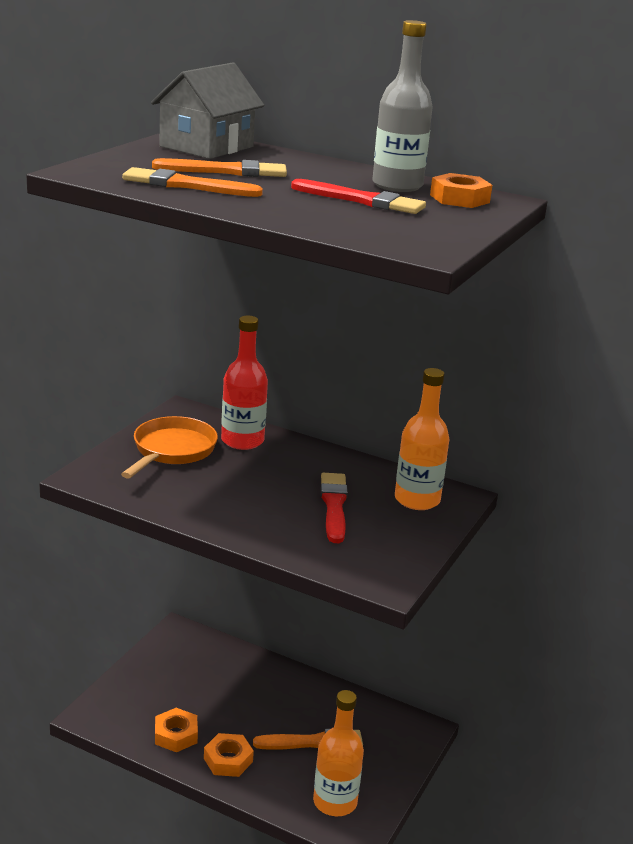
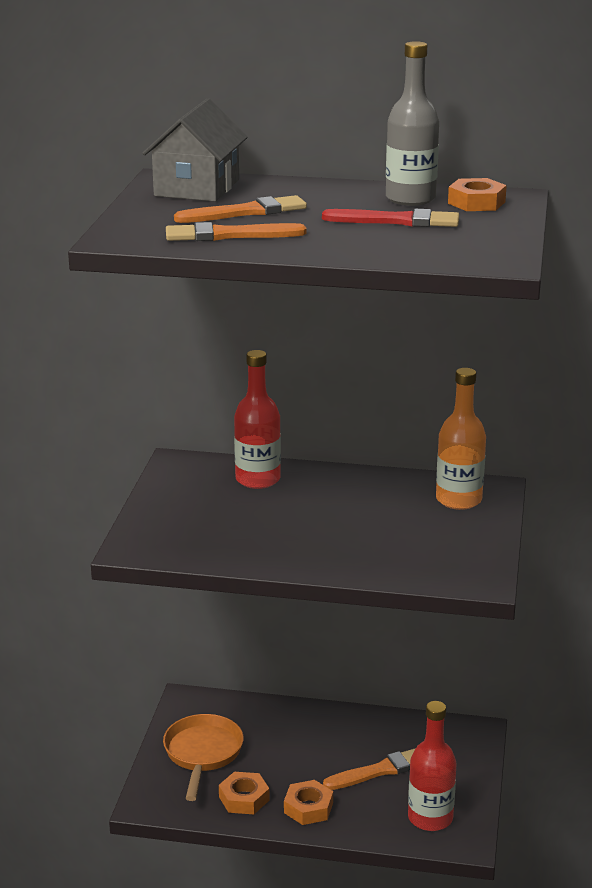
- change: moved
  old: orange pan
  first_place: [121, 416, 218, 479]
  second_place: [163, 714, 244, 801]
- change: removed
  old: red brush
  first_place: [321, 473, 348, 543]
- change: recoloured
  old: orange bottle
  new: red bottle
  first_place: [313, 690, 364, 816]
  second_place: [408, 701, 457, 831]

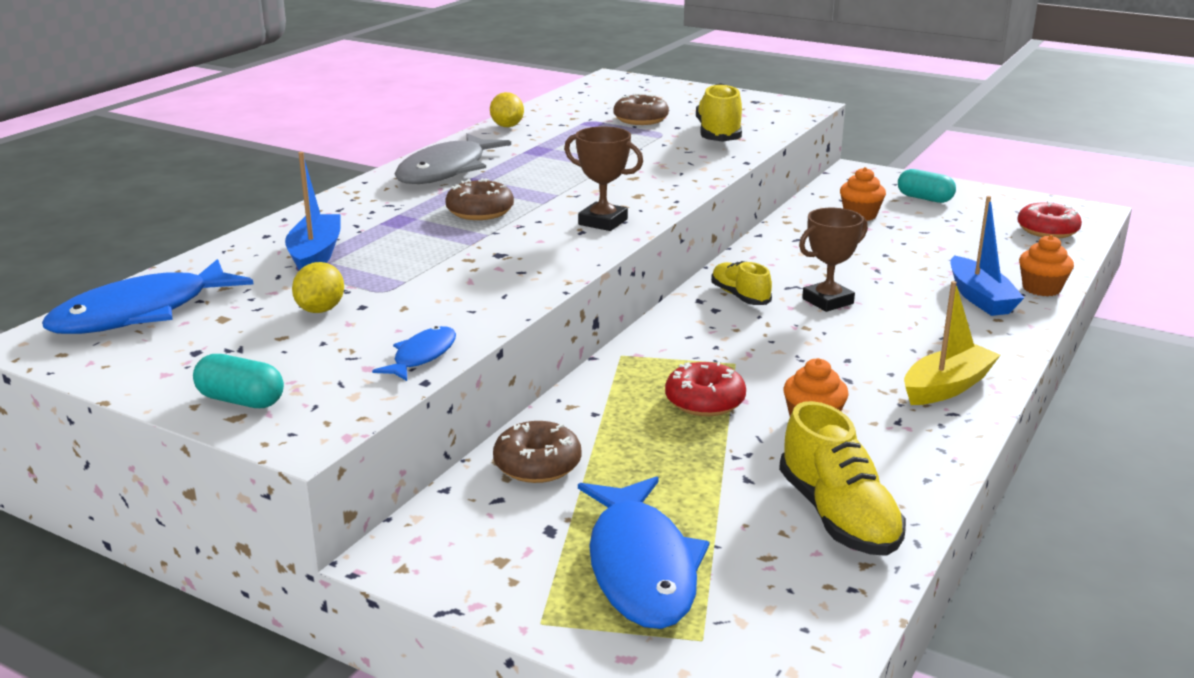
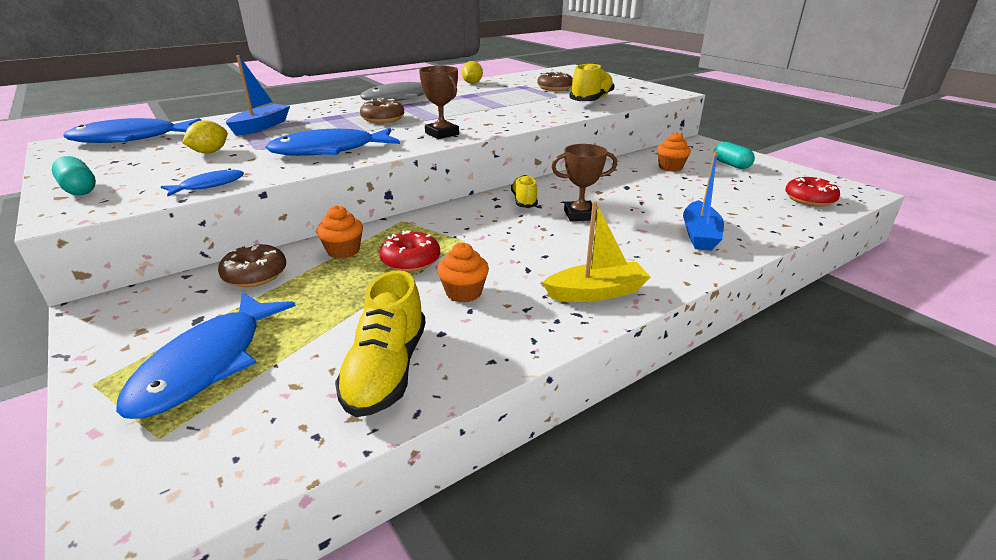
- change: moved
  old: orange cupcake
  first_place: [1019, 235, 1074, 296]
  second_place: [316, 205, 363, 259]
- change: added
  new: royal blue toy fish
  second_place: [265, 128, 400, 156]

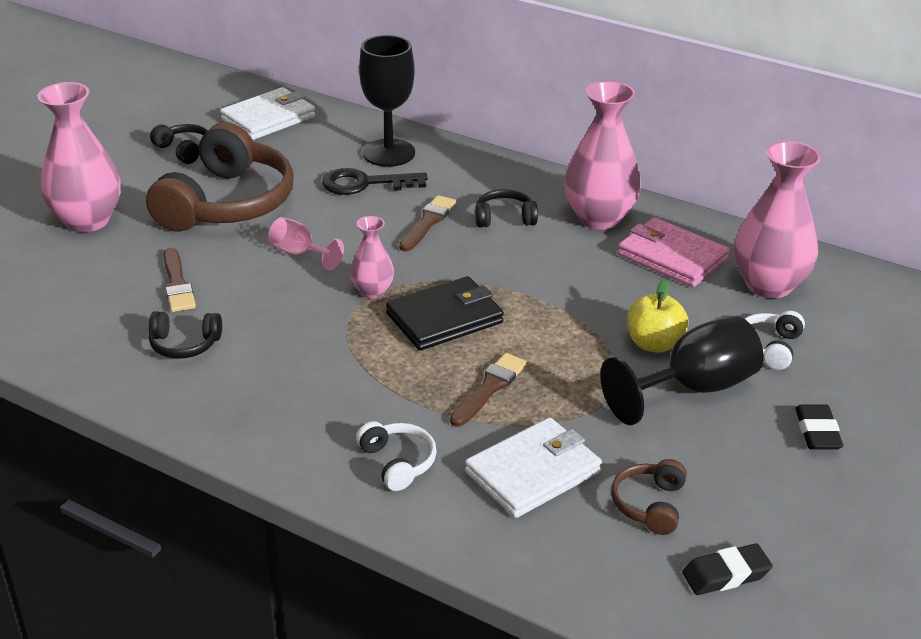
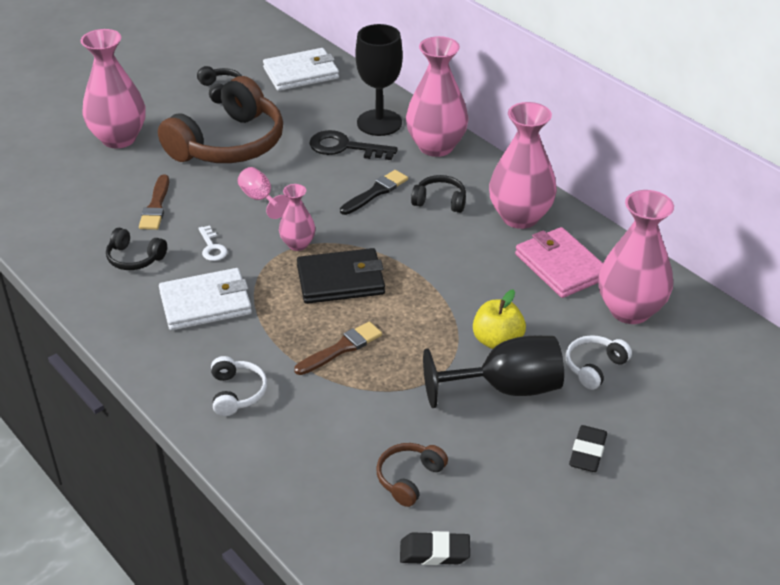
- change: recoloured
  old: brown brush
  new: jet-black brush
  first_place: [399, 195, 457, 251]
  second_place: [340, 170, 408, 215]
- change: moved
  old: white card wallet
  first_place: [465, 417, 602, 518]
  second_place: [159, 268, 252, 330]
- change: added
  new: pink flower vase
  second_place: [406, 36, 469, 157]
- change: added
  new: white door key
  second_place: [198, 225, 227, 261]

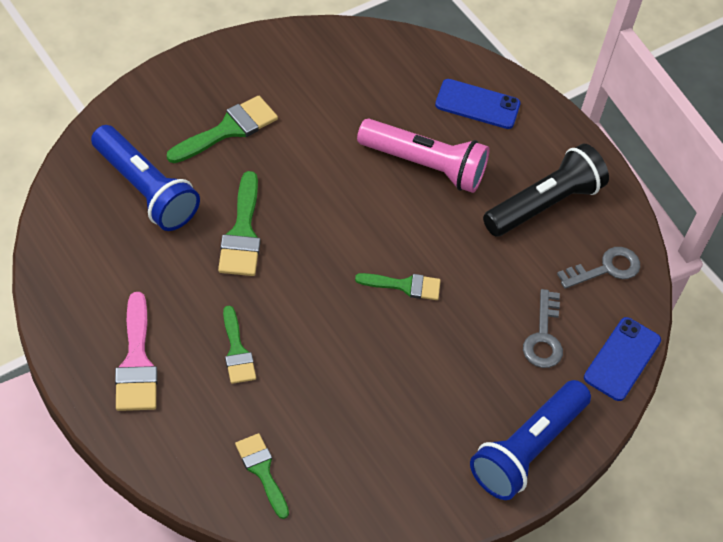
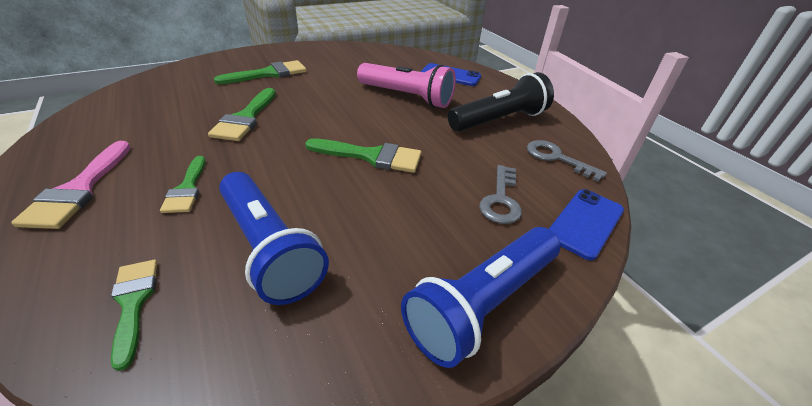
- change: moved
  old: royal blue pocket torch
  first_place: [91, 125, 200, 231]
  second_place: [219, 172, 329, 305]
- change: turned
  old: ash-grey door key
  first_place: [557, 247, 640, 289]
  second_place: [527, 140, 607, 182]
  degrees: -120
- change: resized
  old: green brush
  first_place: [355, 273, 441, 300]
  second_place: [305, 138, 422, 173]
  factor: 1.51

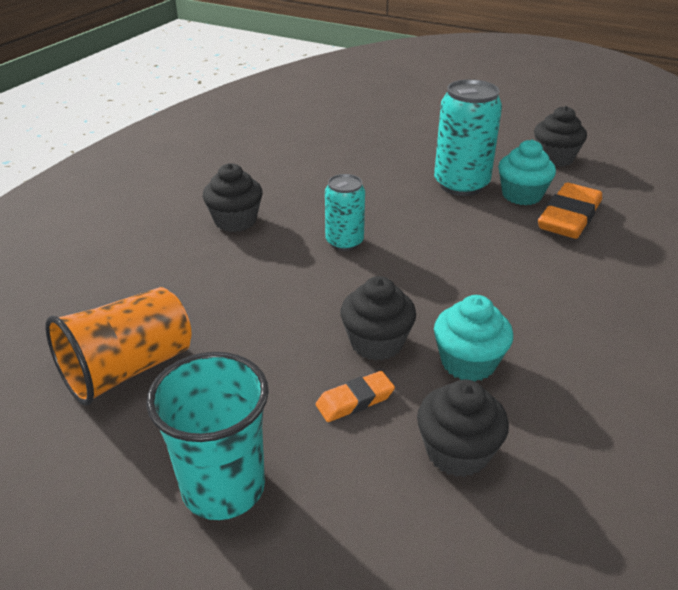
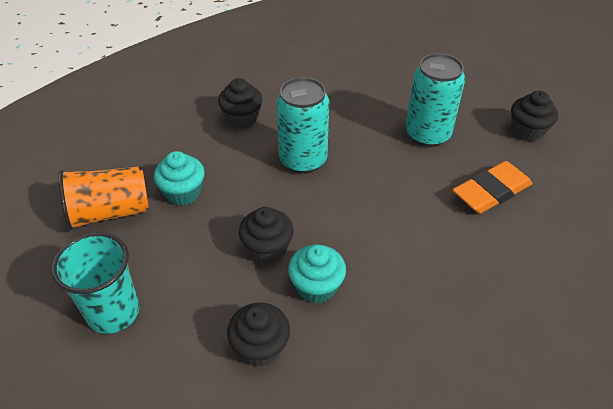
- change: moved
  old: teal cupcake
  first_place: [498, 140, 556, 205]
  second_place: [154, 151, 205, 205]
- change: resized
  old: teal soda can
  first_place: [325, 174, 365, 251]
  second_place: [276, 77, 329, 174]
  factor: 1.65
- change: removed
  old: orange pencil eraser
  first_place: [316, 371, 395, 422]

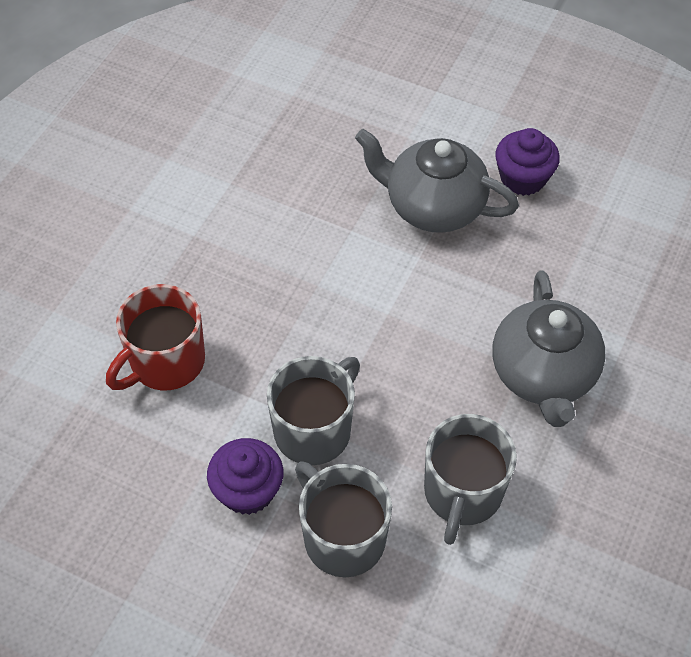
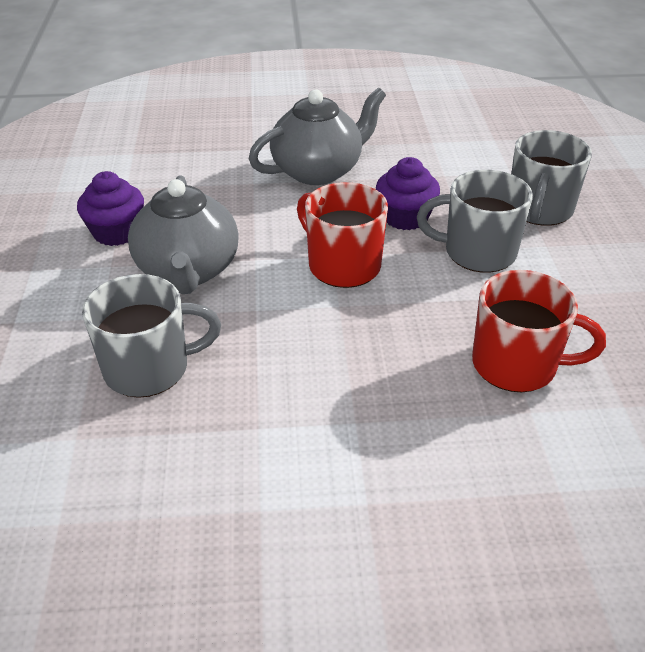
- change: moved
  old: ash-grey tea mug
  first_place: [424, 414, 517, 545]
  second_place: [82, 274, 221, 398]
- change: moved
  old: violet cupcake
  first_place: [207, 438, 283, 515]
  second_place: [376, 157, 440, 230]
- change: added
  new: red tea mug
  second_place: [297, 182, 388, 288]

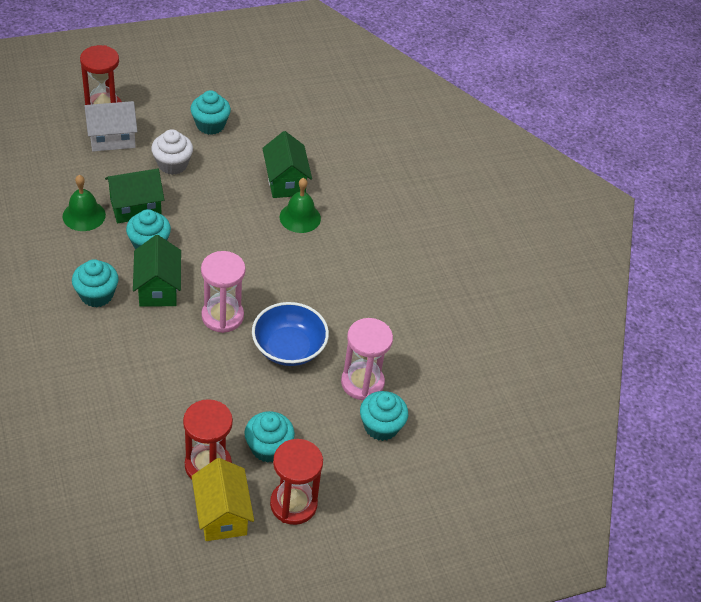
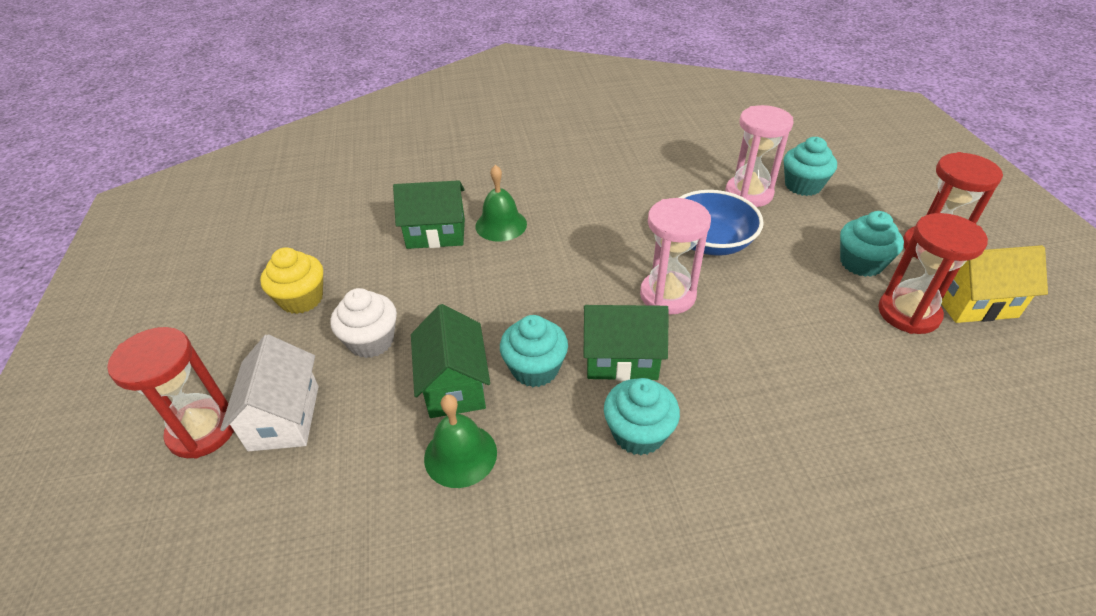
- change: recoloured
  old: teal cupcake
  new: yellow cupcake
  first_place: [190, 90, 231, 135]
  second_place: [260, 247, 323, 314]

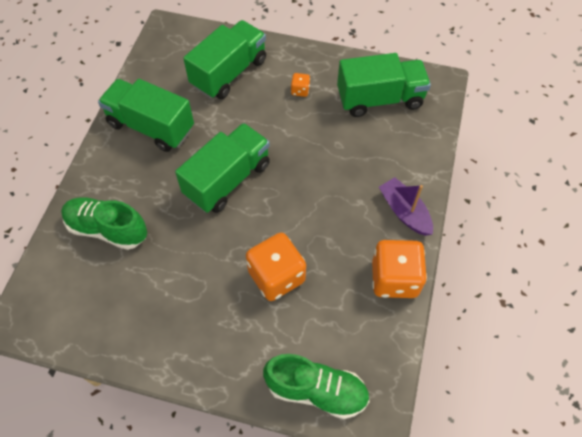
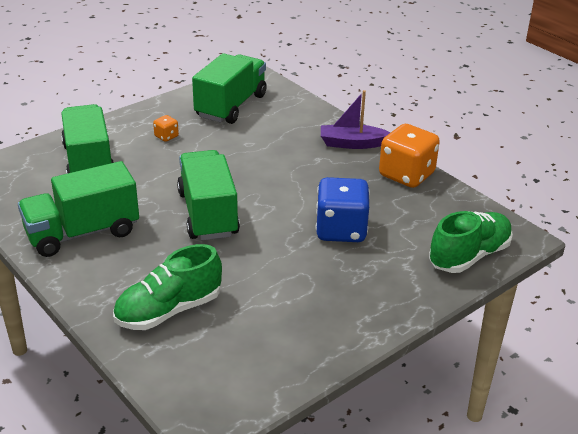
- change: recoloured
  old: orange game die
  new: royal blue game die
  first_place: [246, 233, 306, 301]
  second_place: [316, 177, 370, 242]

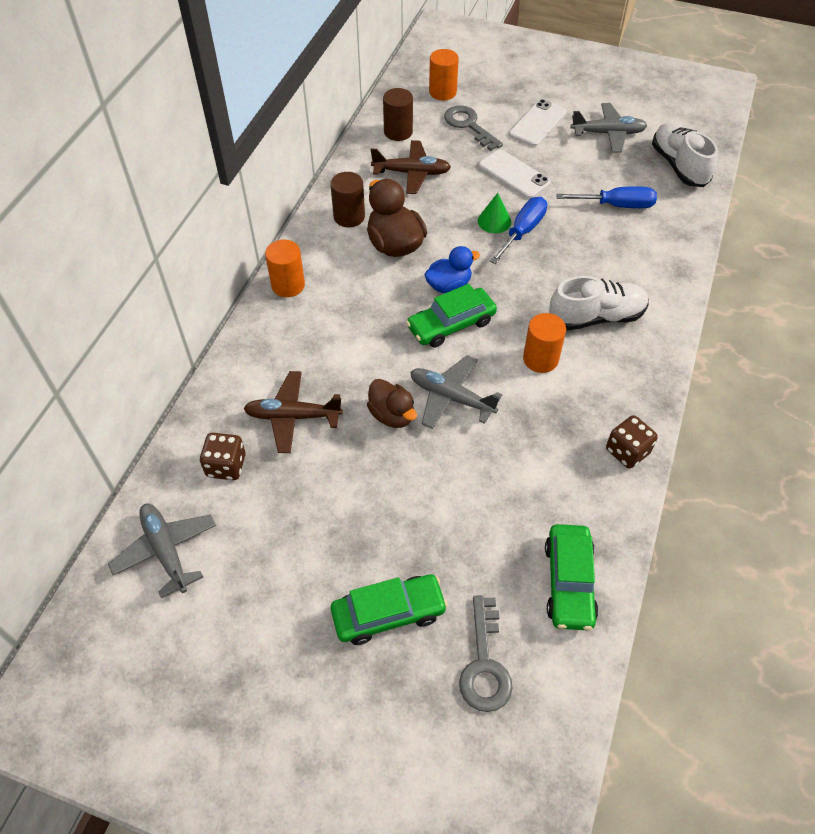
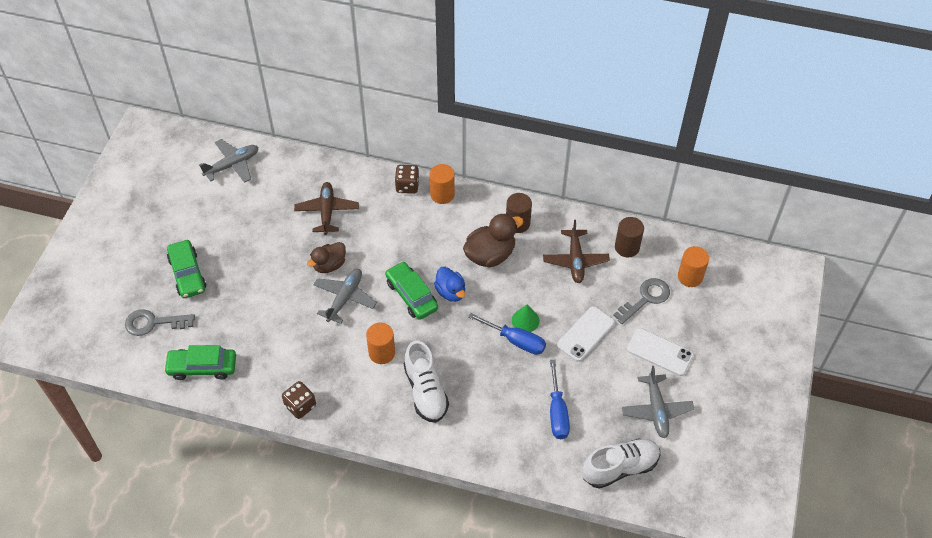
- change: moved
  old: brown game die
  first_place: [200, 433, 246, 480]
  second_place: [395, 165, 419, 194]

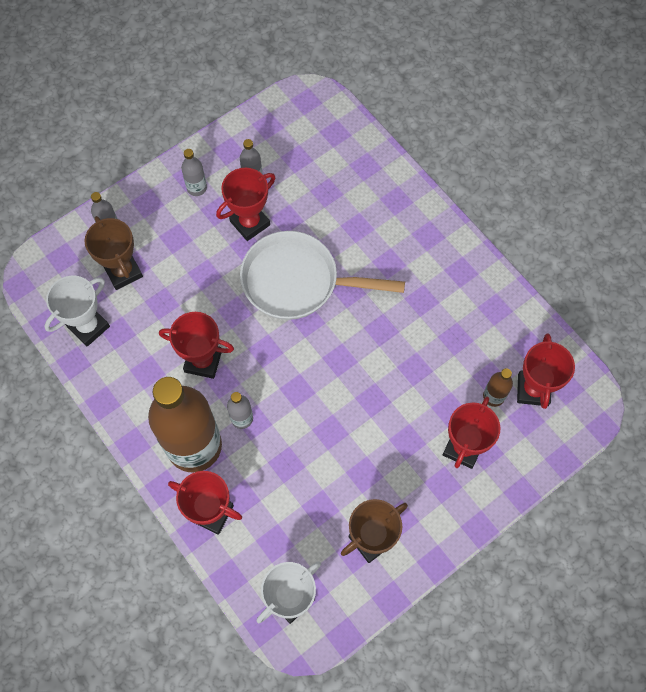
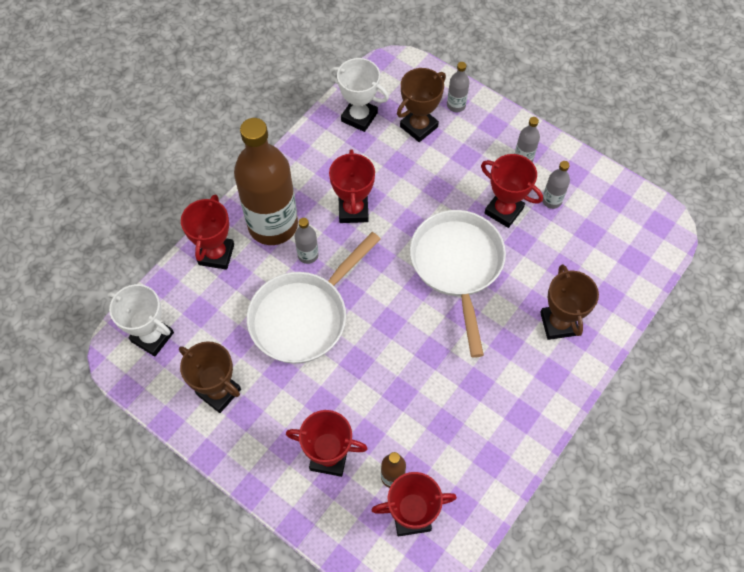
- change: added
  new: white pan
  second_place: [247, 232, 380, 364]
- change: added
  new: brown prize cup
  second_place: [540, 264, 599, 340]

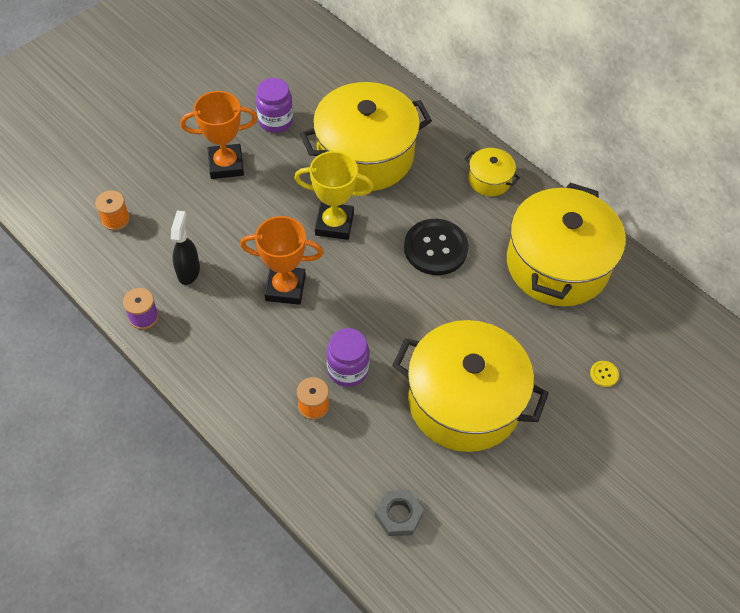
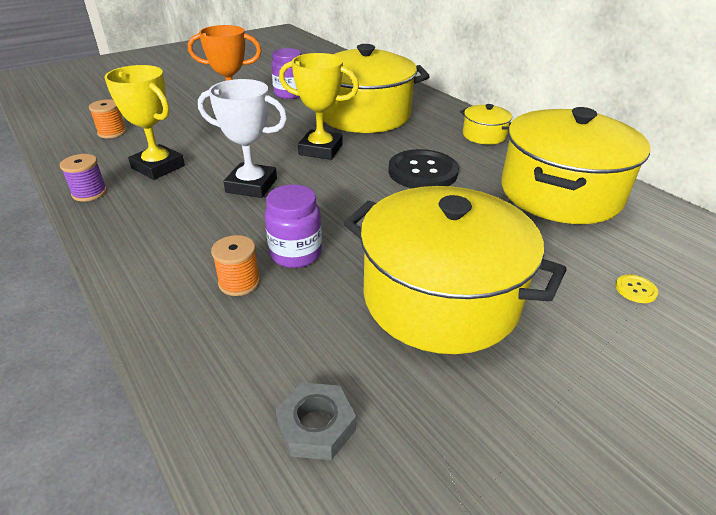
- change: replaced
  old: jet-black spray bottle
  new: yellow prize cup
  first_place: [171, 211, 200, 285]
  second_place: [105, 65, 185, 180]
- change: recoloured
  old: orange prize cup
  new: white prize cup
  first_place: [240, 216, 323, 305]
  second_place: [198, 79, 287, 198]

